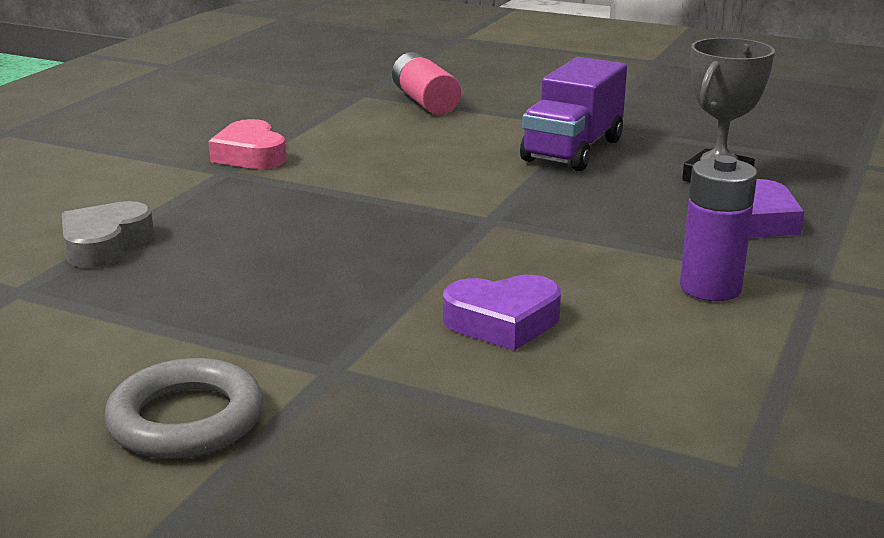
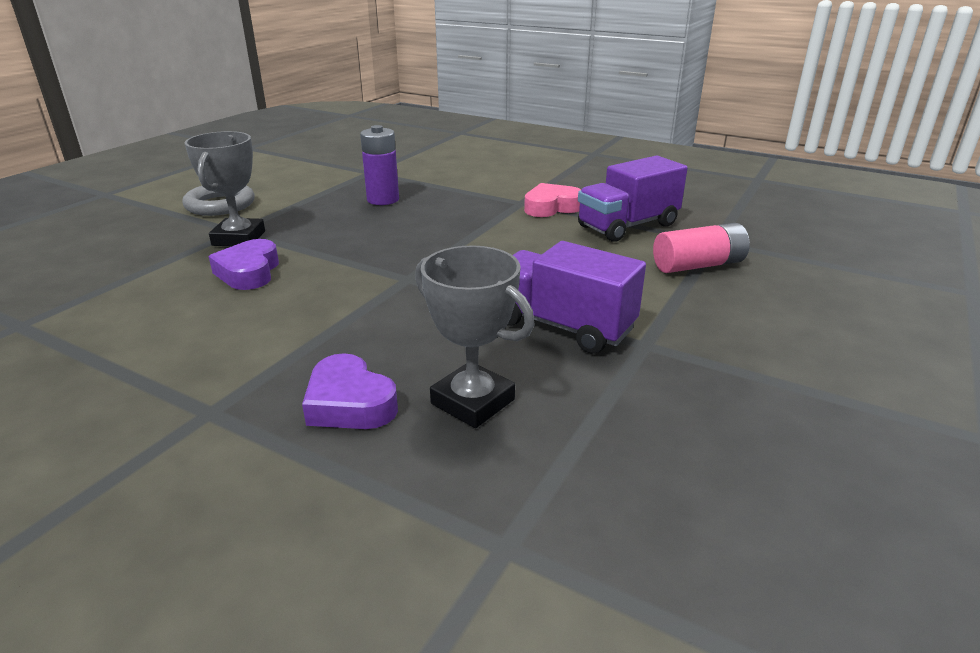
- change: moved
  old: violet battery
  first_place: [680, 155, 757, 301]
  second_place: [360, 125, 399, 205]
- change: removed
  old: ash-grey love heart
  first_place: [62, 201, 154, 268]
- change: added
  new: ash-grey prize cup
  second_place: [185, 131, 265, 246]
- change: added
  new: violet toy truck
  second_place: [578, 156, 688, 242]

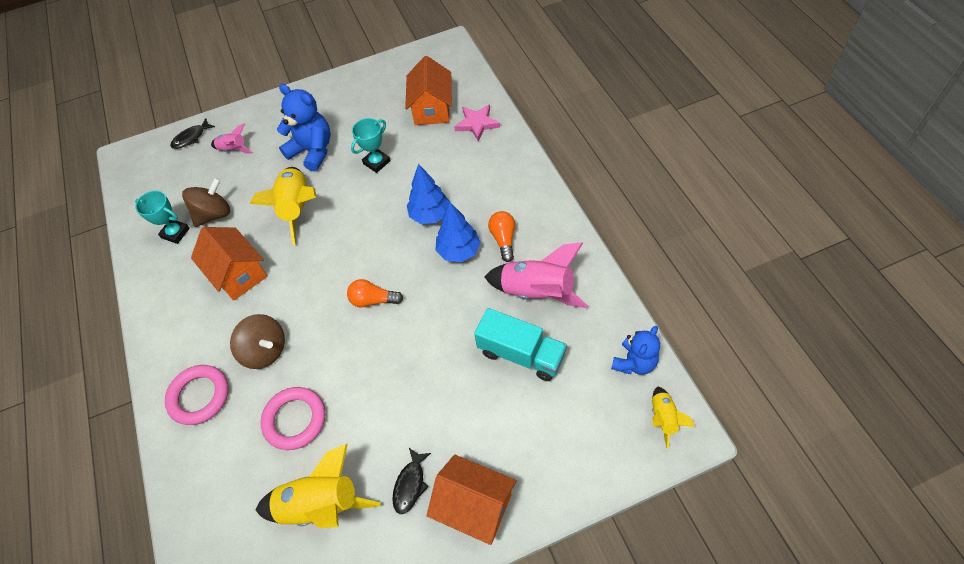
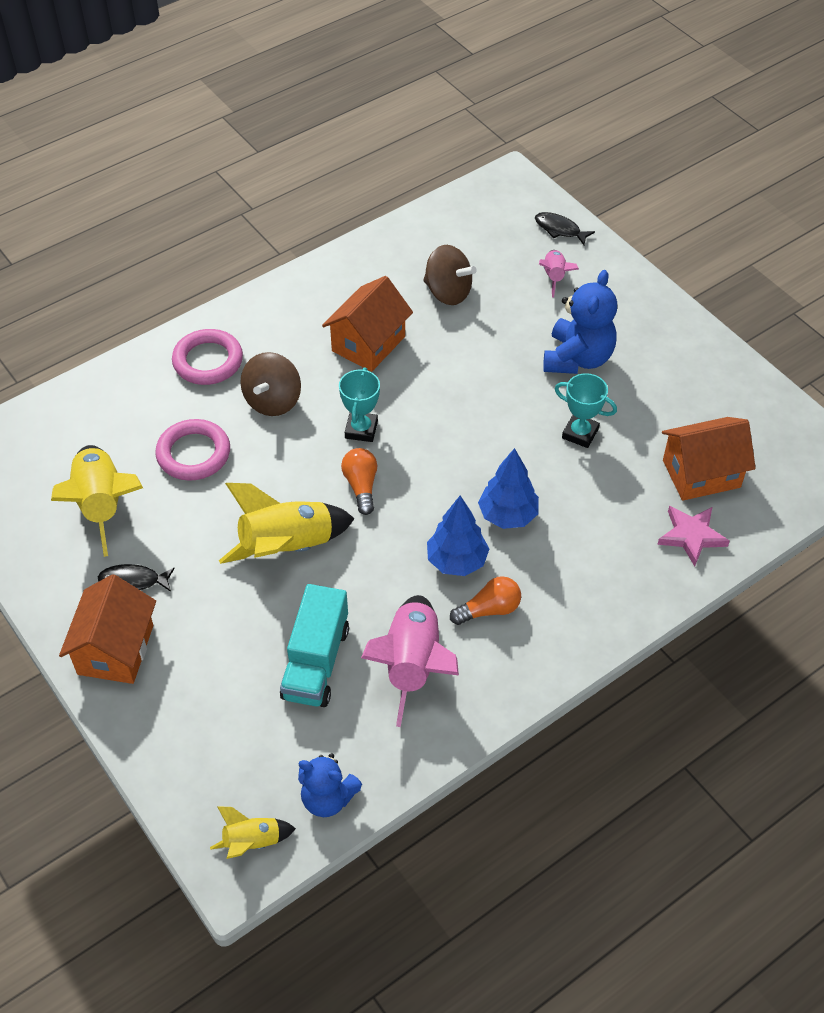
- change: moved
  old: yellow toy rocket
  first_place: [250, 167, 316, 245]
  second_place: [219, 483, 355, 564]
- change: moved
  old: teal prize cup
  first_place: [135, 191, 190, 244]
  second_place: [339, 367, 380, 442]

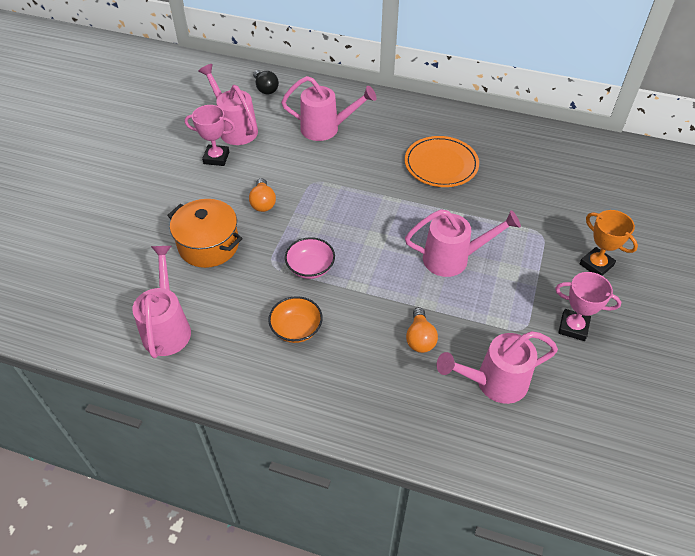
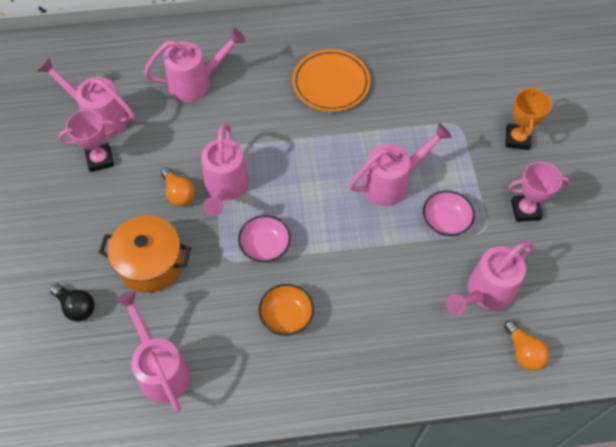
- change: moved
  old: jet-black lightbulb
  first_place: [253, 70, 279, 94]
  second_place: [50, 284, 95, 322]
- change: turned
  old: orange prize cup
  first_place: [579, 210, 638, 276]
  second_place: [505, 86, 551, 150]
  degrees: 75
- change: moved
  old: orange lightbulb
  first_place: [406, 307, 438, 353]
  second_place: [504, 320, 549, 370]
- change: added
  new: pink sprinkling can
  second_place: [201, 123, 249, 216]
- change: added
  new: pink serving bowl
  second_place: [423, 190, 475, 237]

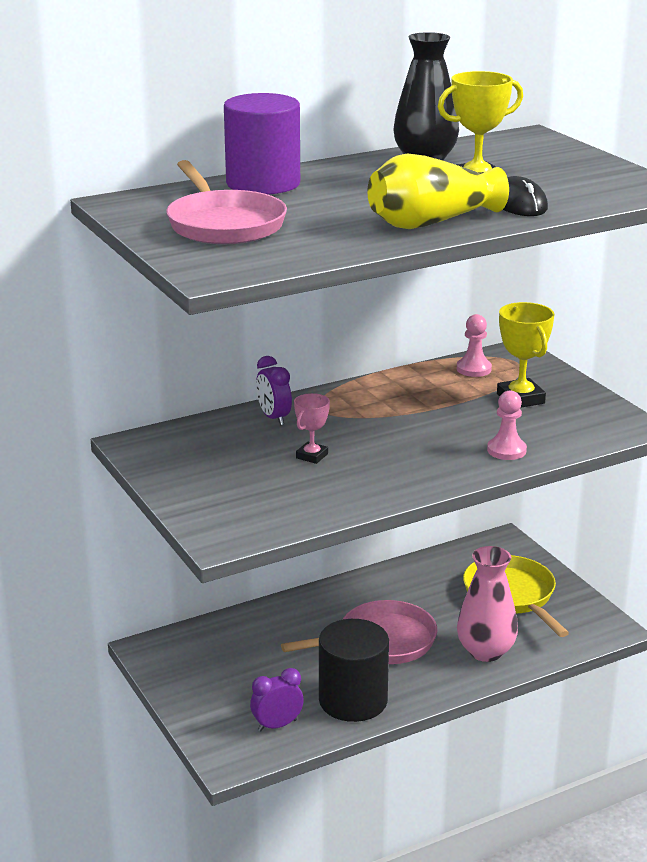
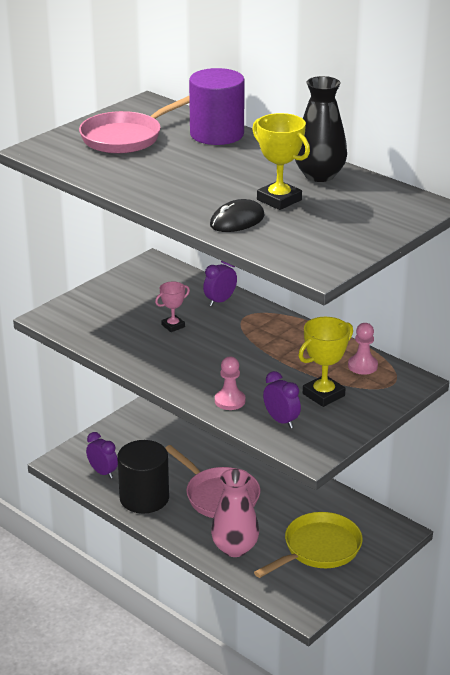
- change: removed
  old: yellow flower vase
  first_place: [368, 154, 509, 229]
- change: turned
  old: pink prize cup
  first_place: [294, 393, 330, 464]
  second_place: [155, 281, 190, 332]
  degrees: -45
- change: added
  new: violet clock
  second_place: [263, 371, 301, 428]

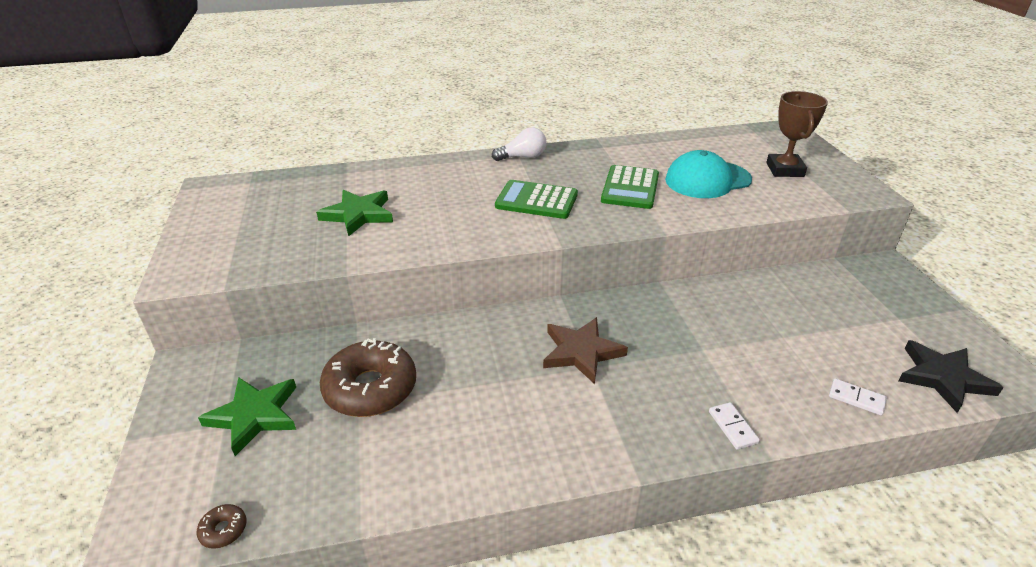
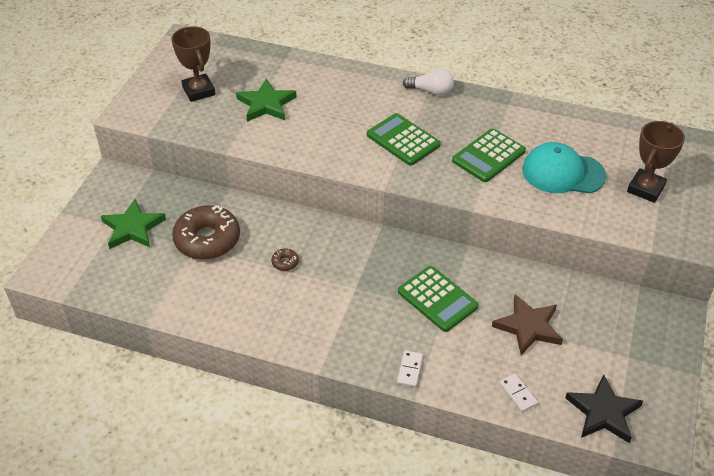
- change: moved
  old: brown star
  first_place: [543, 317, 628, 384]
  second_place: [492, 294, 563, 355]
- change: moved
  old: brown doughnut
  first_place: [197, 504, 247, 549]
  second_place: [271, 248, 299, 271]
- change: added
  new: brown prize cup
  second_place: [171, 26, 216, 102]
- change: added
  new: green adding machine
  second_place: [398, 266, 479, 332]

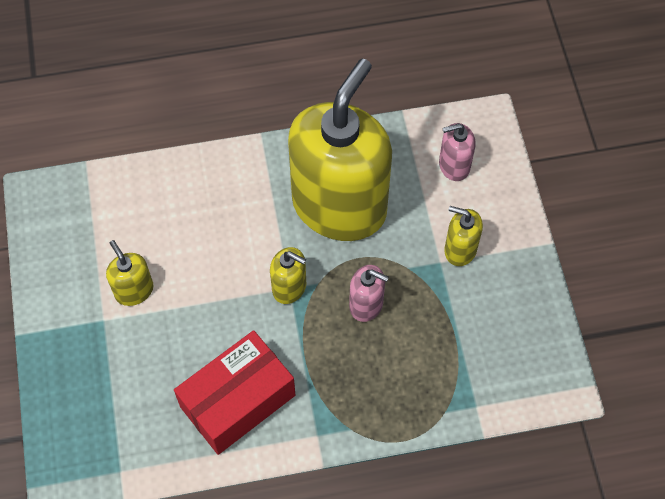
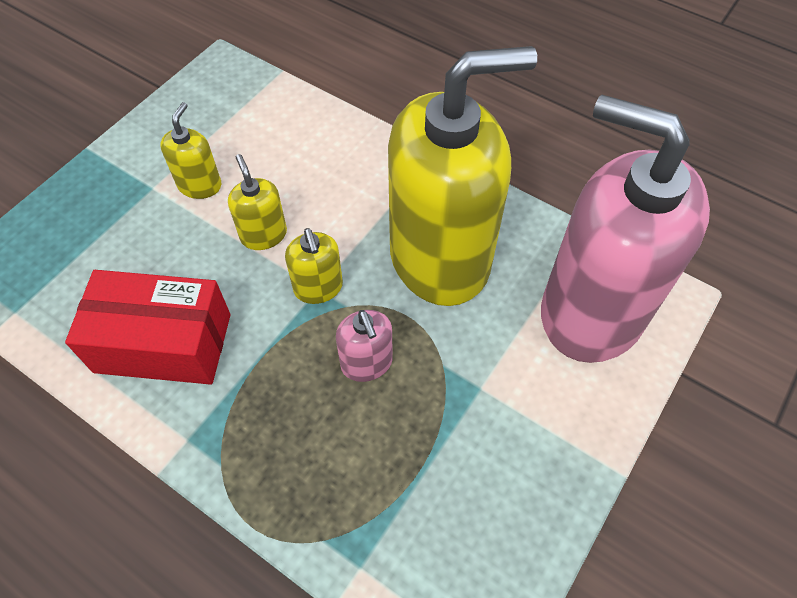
- change: resized
  old: pink soap pump
  first_place: [439, 123, 476, 181]
  second_place: [541, 94, 710, 363]
  factor: 2.49
- change: moved
  old: yellow soap pump
  first_place: [444, 206, 483, 266]
  second_place: [228, 154, 287, 250]

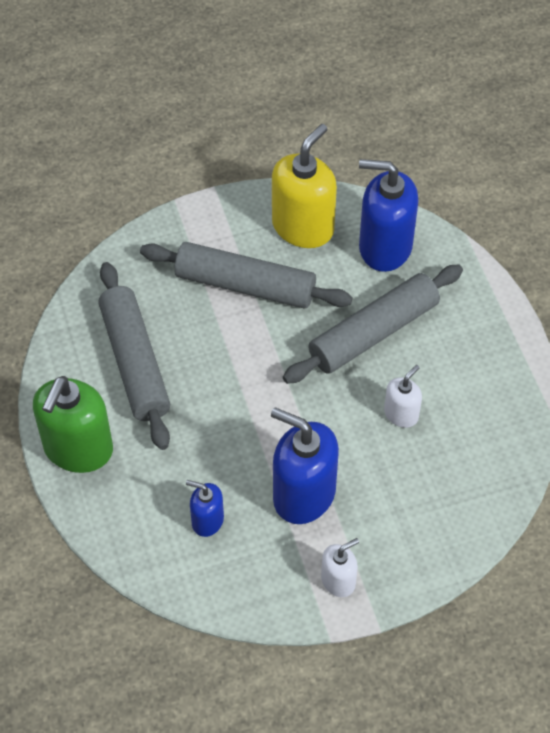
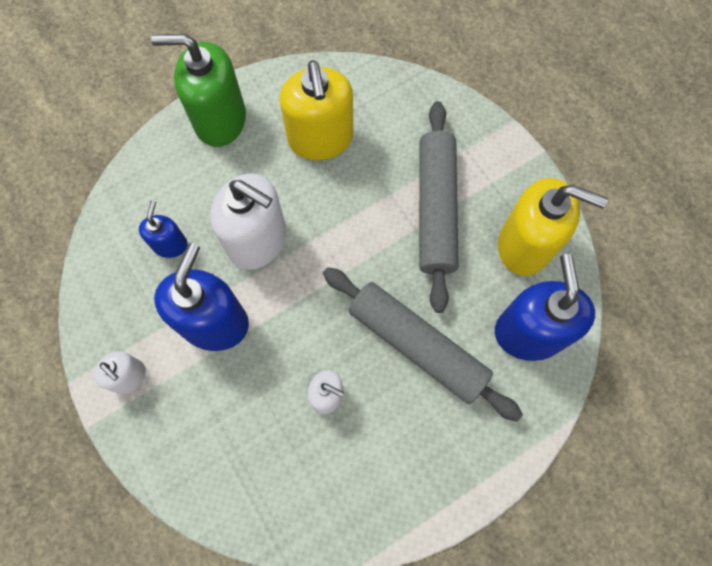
- change: replaced
  old: ash-grey dough roller
  new: yellow soap pump
  first_place: [98, 262, 170, 450]
  second_place: [280, 60, 353, 160]
- change: added
  new: white soap pump
  second_place: [210, 173, 286, 270]

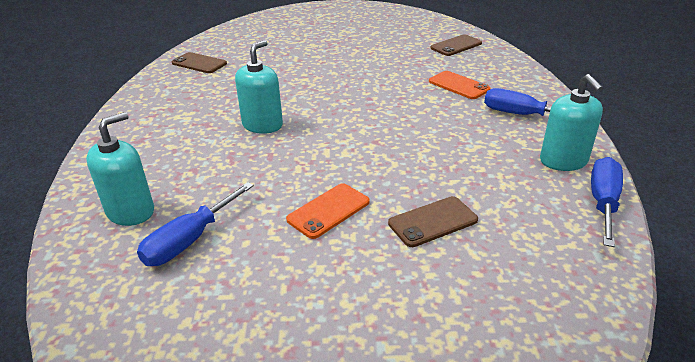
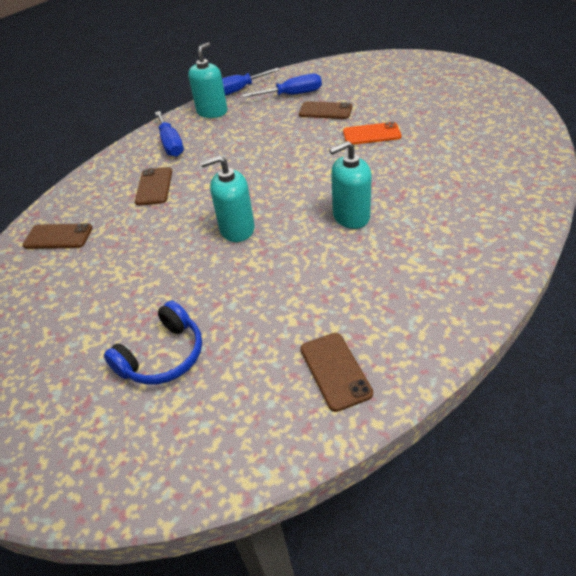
- change: recoloured
  old: orange phone
  new: brown phone
  first_place: [429, 71, 491, 99]
  second_place: [135, 167, 172, 206]
- change: moved
  old: teal soap pump
  first_place: [86, 112, 154, 226]
  second_place: [200, 155, 255, 242]
- change: moved
  old: royal blue flat screwdriver
  first_place: [137, 182, 254, 266]
  second_place: [243, 74, 322, 98]
- change: added
  new: royal blue headphones
  second_place: [104, 300, 202, 385]

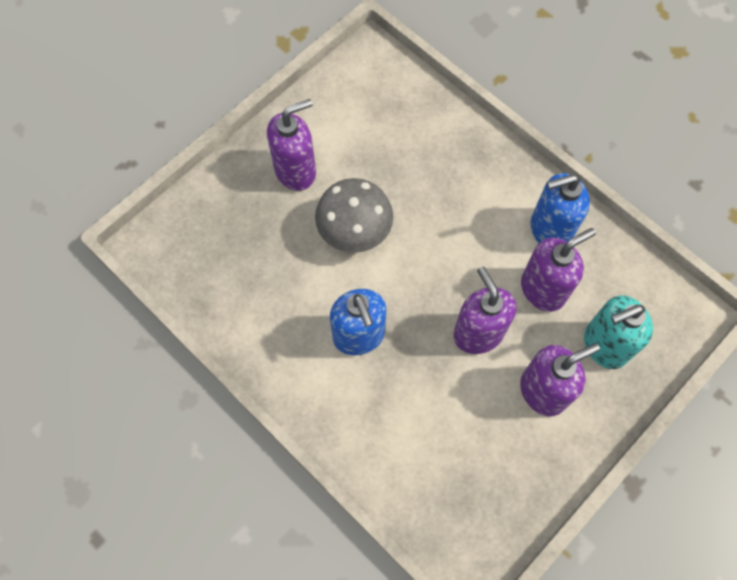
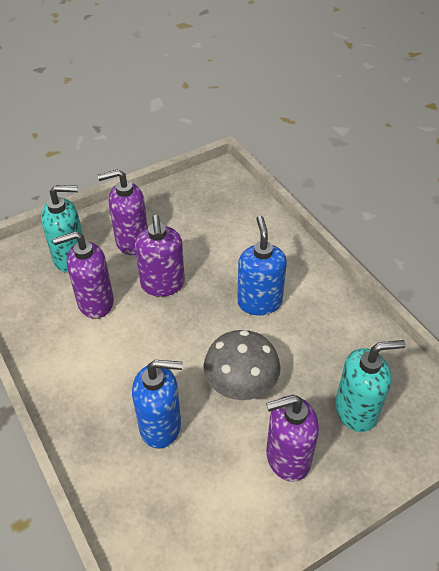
- change: moved
  old: royal blue soap pump
  first_place: [531, 173, 590, 243]
  second_place: [132, 360, 183, 449]
- change: added
  new: teal soap pump
  second_place: [335, 340, 406, 432]

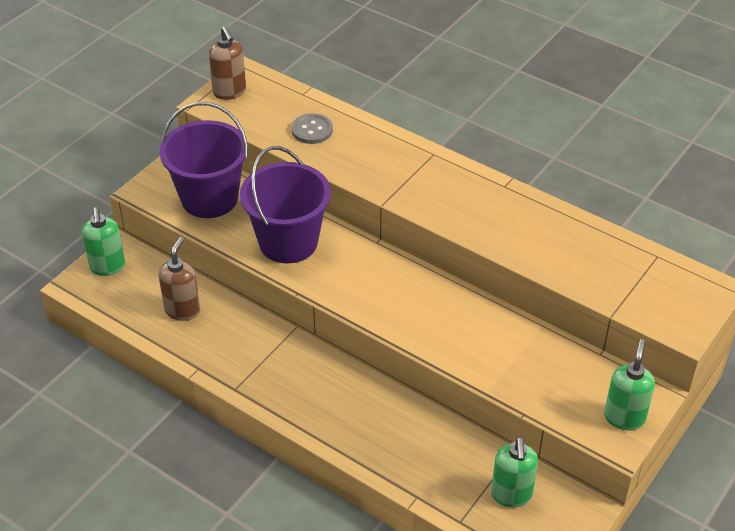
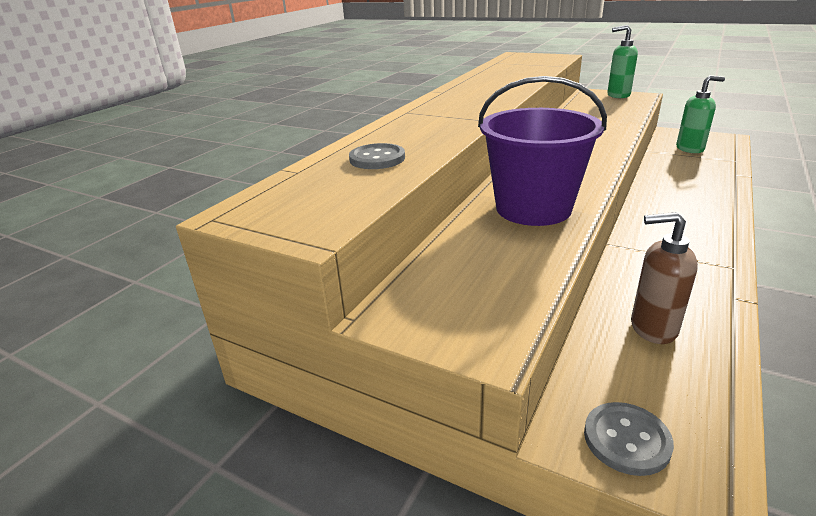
- change: removed
  old: brown soap pump
  first_place: [209, 26, 246, 100]
- change: removed
  old: violet bucket
  first_place: [160, 102, 248, 218]
- change: replaced
  old: green soap pump
  new: ash-grey sewing button
  first_place: [82, 207, 125, 276]
  second_place: [584, 402, 674, 476]

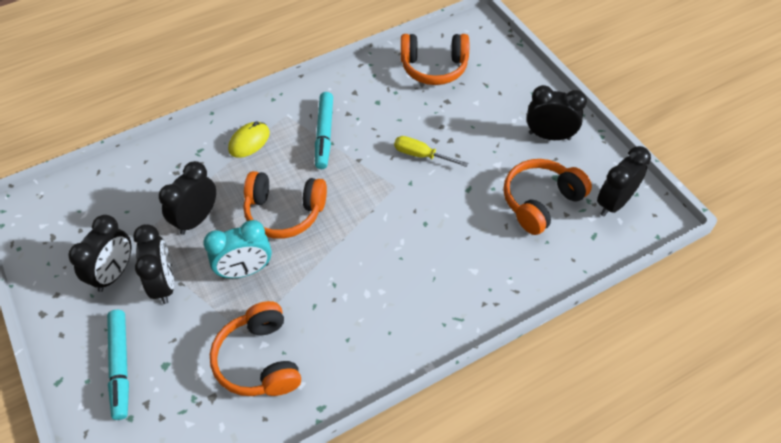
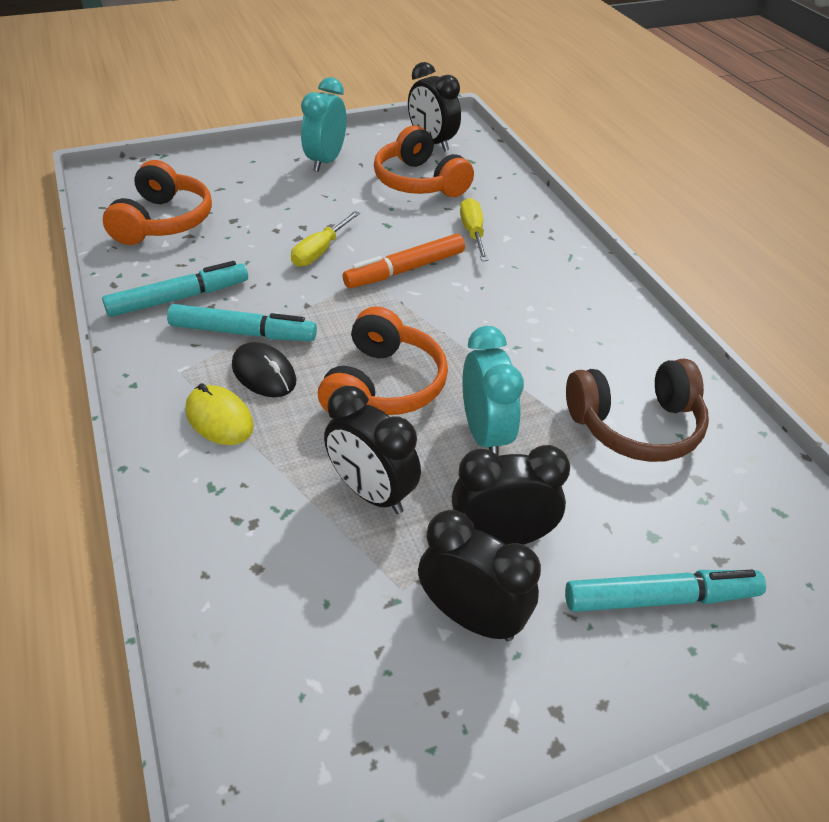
- change: recoloured
  old: jet-black clock
  new: teal clock
  first_place: [527, 85, 587, 140]
  second_place: [301, 77, 346, 172]
- change: recoloured
  old: orange headphones
  new: brown headphones
  first_place: [210, 301, 301, 396]
  second_place: [566, 359, 709, 462]
- change: added
  new: yellow flat screwdriver
  second_place: [460, 198, 488, 261]
- change: added
  new: orange felt pen
  second_place: [343, 234, 465, 288]
- change: added
  new: teal felt pen
  second_place: [102, 261, 248, 317]
- change: added
  new: jet-black PC mouse
  second_place: [232, 342, 296, 397]

